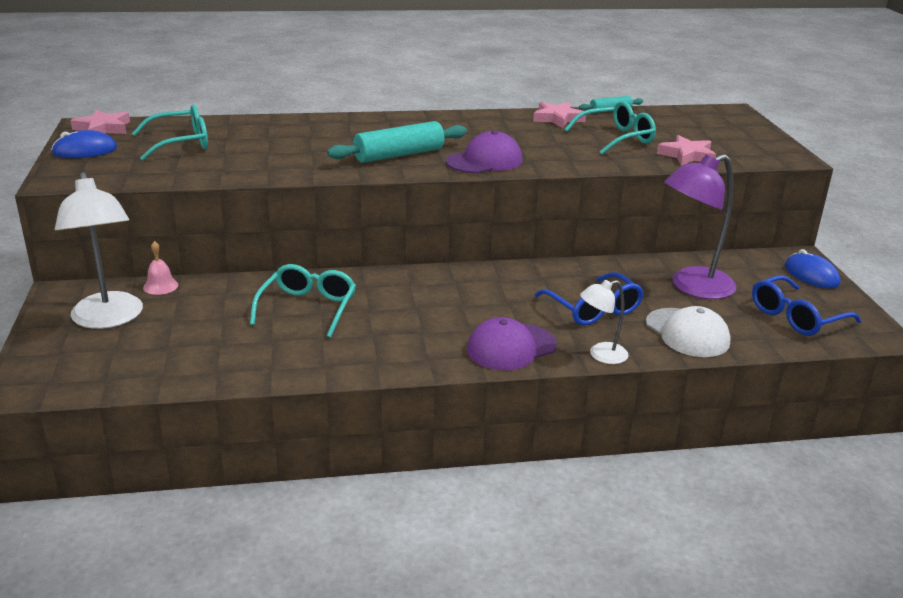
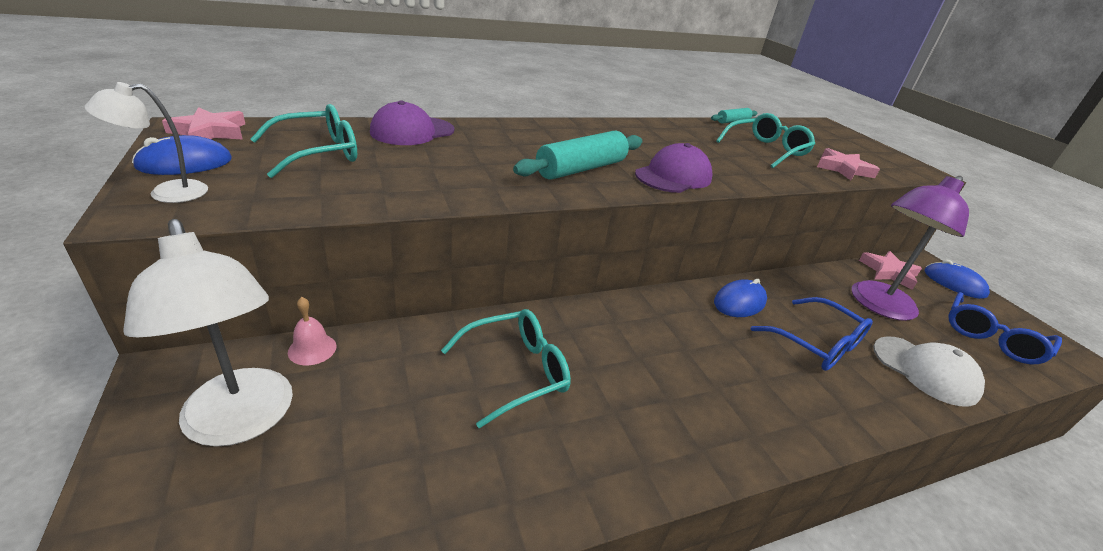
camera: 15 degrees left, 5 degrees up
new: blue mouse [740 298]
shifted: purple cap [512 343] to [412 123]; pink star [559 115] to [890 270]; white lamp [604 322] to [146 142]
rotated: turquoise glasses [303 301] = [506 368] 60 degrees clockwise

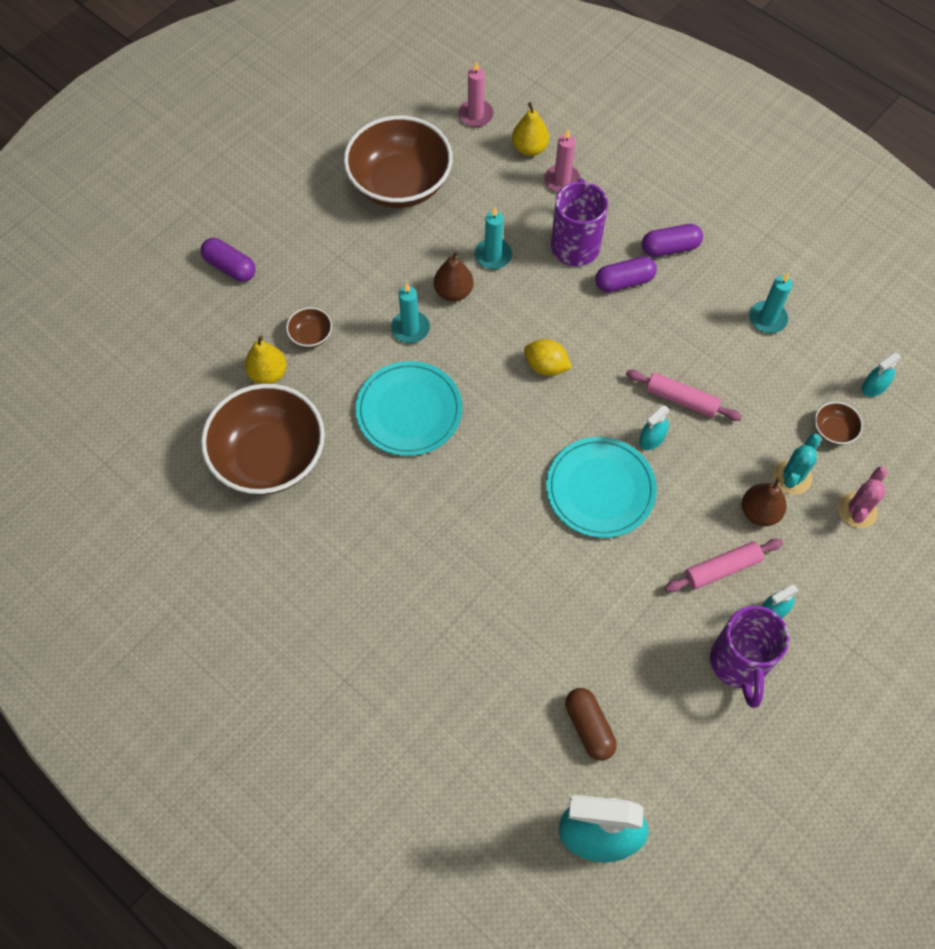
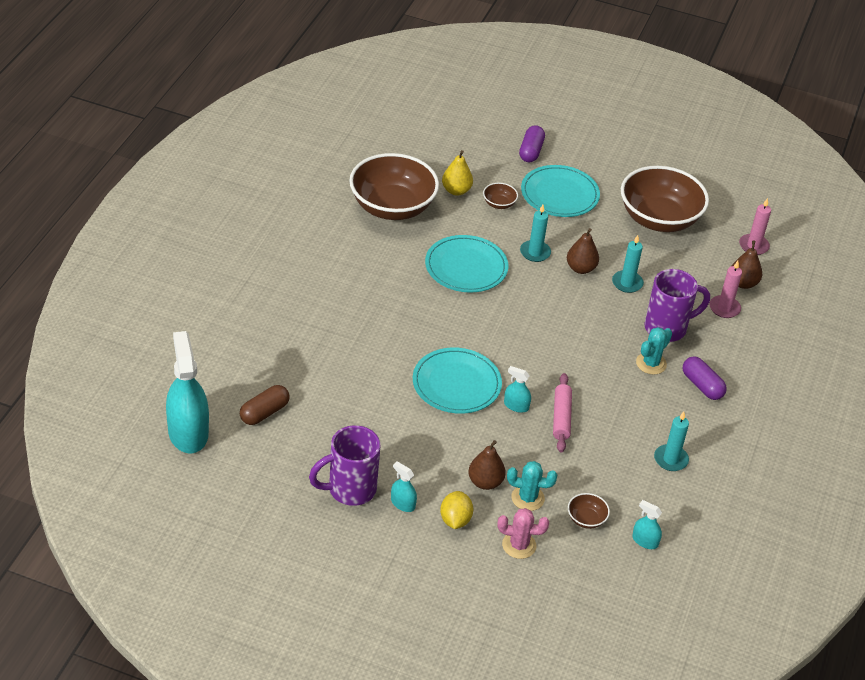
camera: 65 degrees right, 20 degrees down
gone: pink rolling pin [724 565]
new: turquoise plate [560 191]
shifted: yellow lemon [548 357] to [456 510]
swapped: purple capsule [626 274] to turquoise cactus [654 350]
repainted: yellow pear [530 129] to brown pear [747 265]

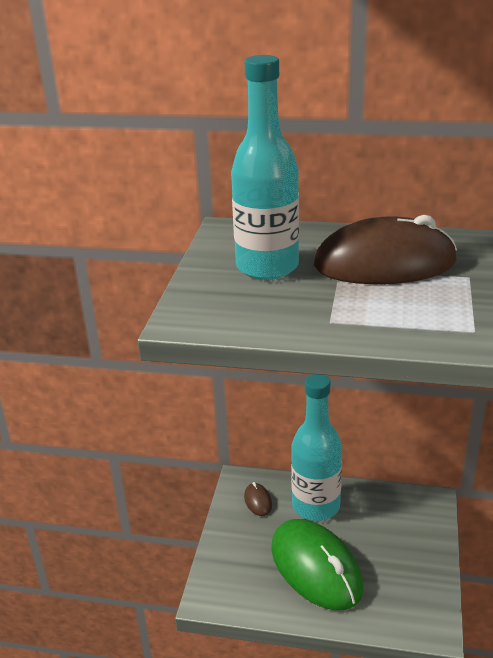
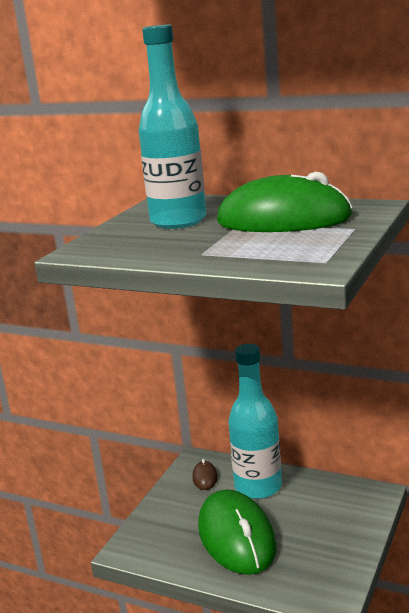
camera: 15 degrees right, 10 degrees down
repainted: brown mouse [385 249] to green mouse [285 202]

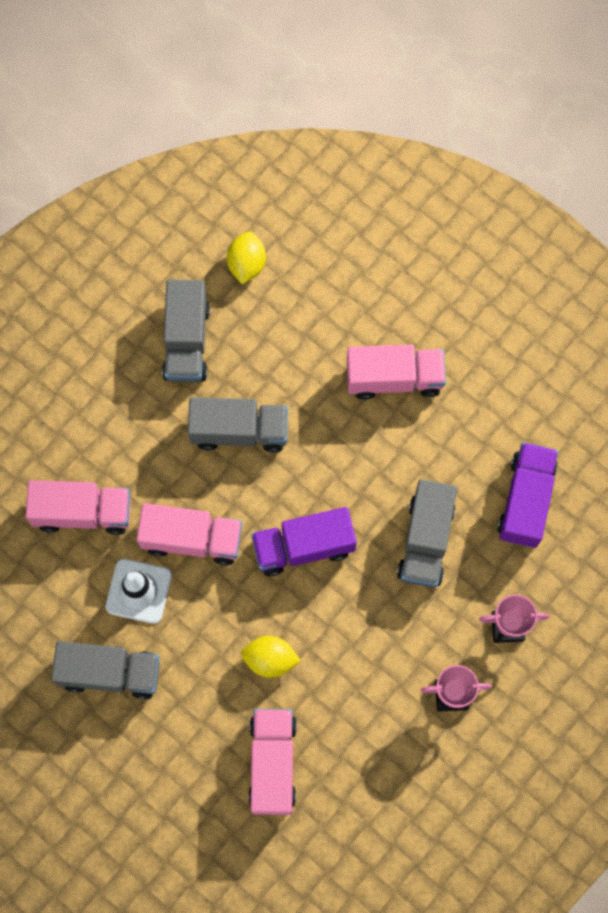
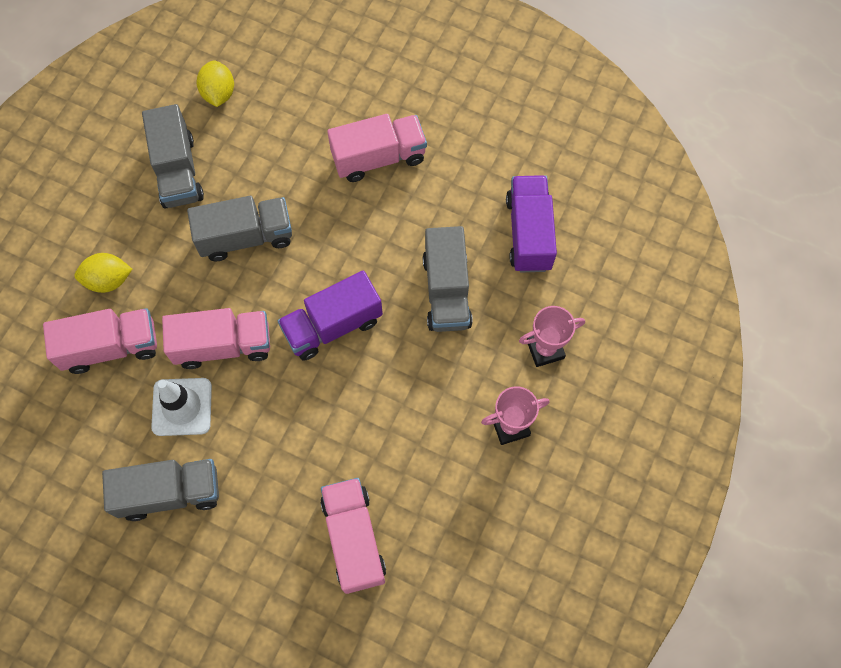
camera: 15 degrees left, 5 degrees down
shifted: yellow lemon [271 657] to [103 273]

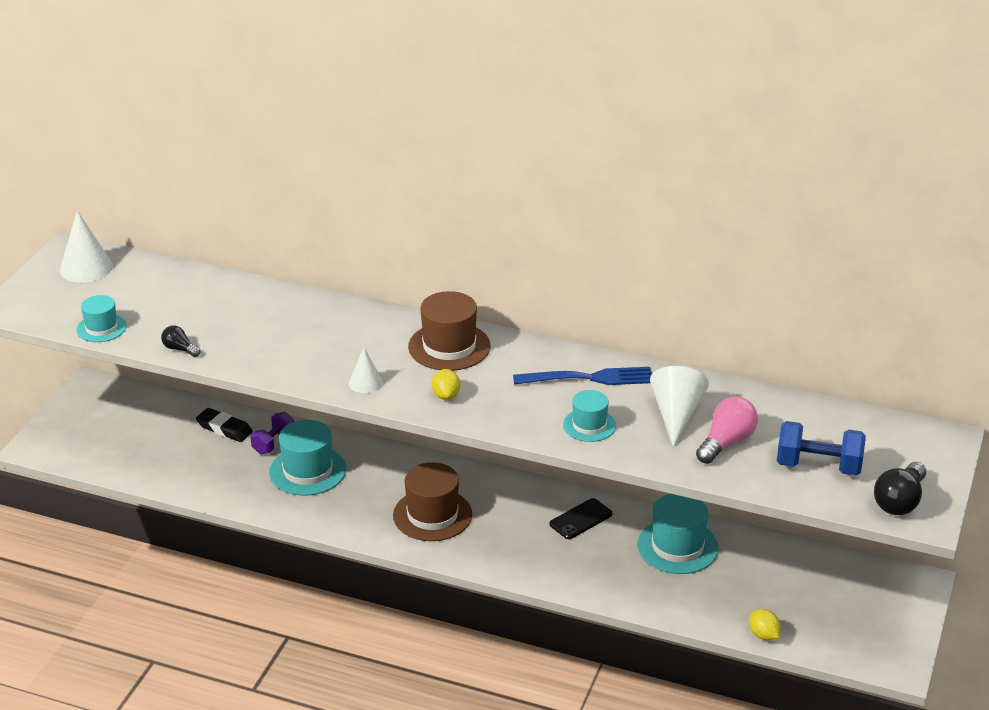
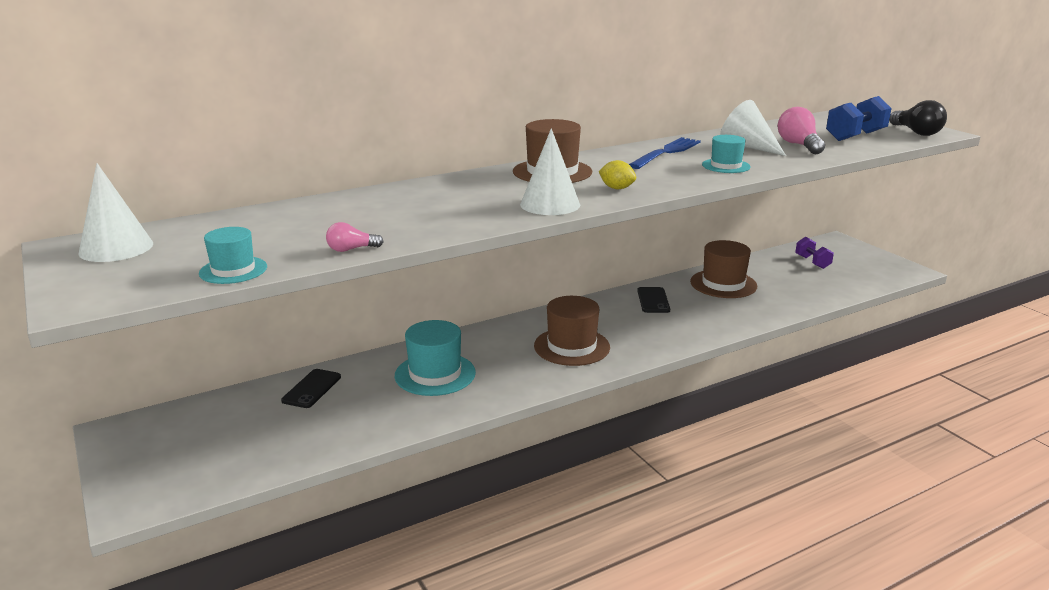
camera: 50 degrees left, 10 degrees down
gone: yellow lemon [765 625]
shifted: purple dumbbell [272 433] to [814 253]
swapped: black eraser [224 425] to black phone [311 388]
repainted: black light bulb [180 341] to pink light bulb [355 237]; turquoise hat [678 534] to brown hat [723 269]
scaled: white cone [366 370] = [550 171] x1.68

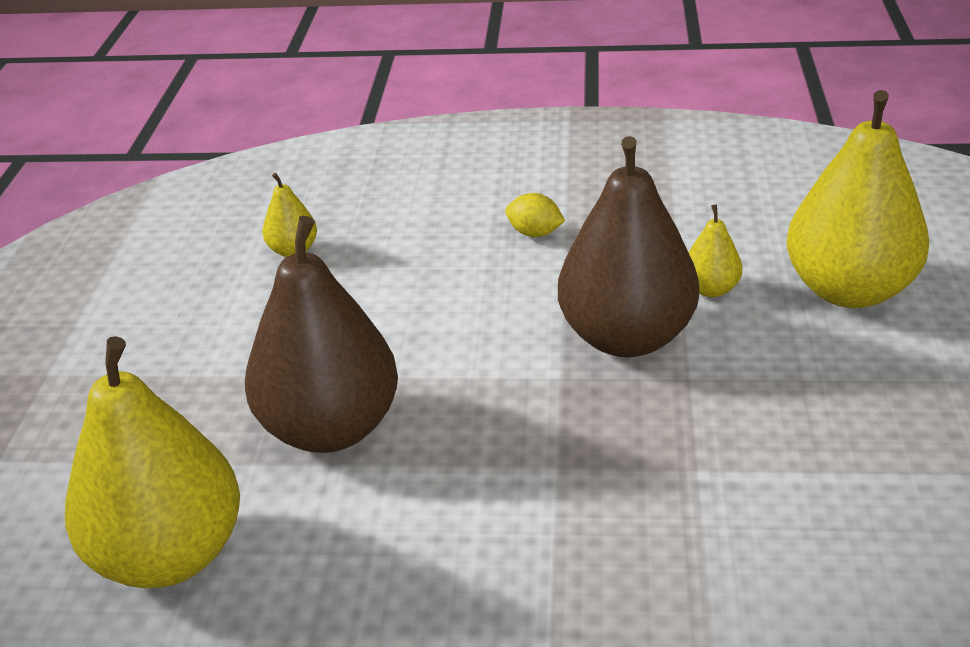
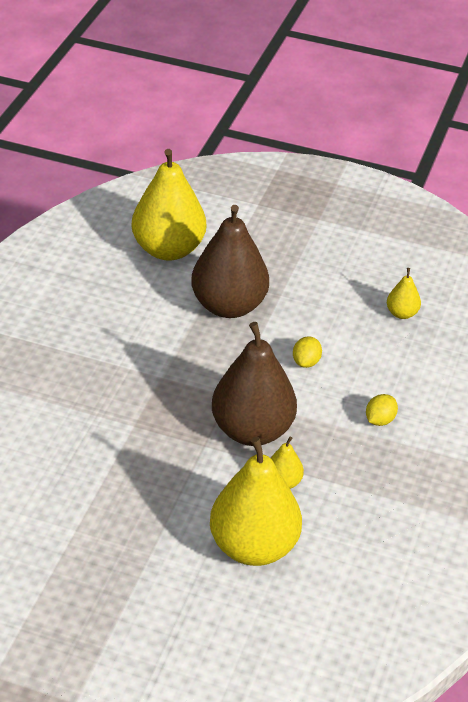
camera: 100 degrees right, 5 degrees up
new: yellow lemon [307 352]

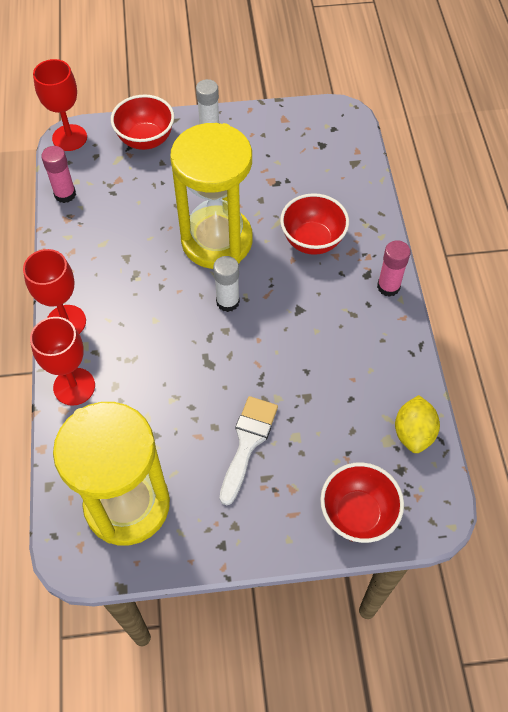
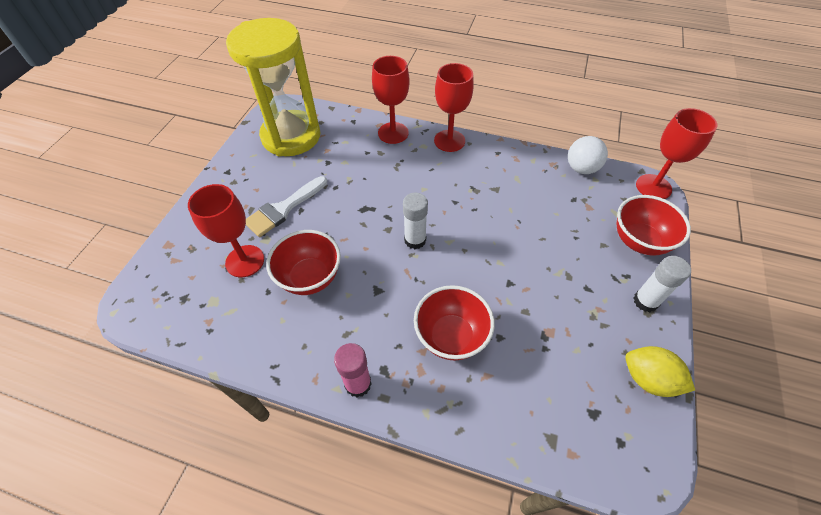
camera: 115 degrees right, 5 degrees down
gone: yellow hourglass [211 196]
new: red goblet [226 230]
shifted: red bowl [362 502] to [303 262]; yellow lemon [417 424] to [660 371]
swapped: pink glue stick [58 174] to white ball [588 155]
rotated: white brush [249 450] = [286 206] 90 degrees clockwise

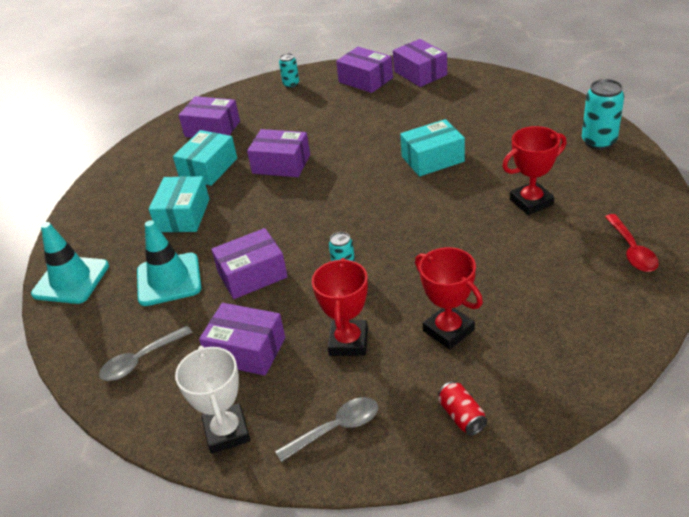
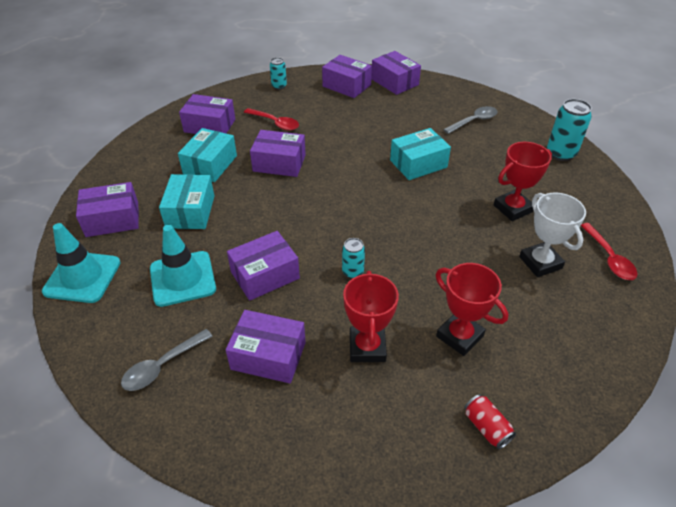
camera: 10 degrees left, 5 degrees up
new: purple box [107 209]; red spoon [271 119]
shifted: white trophy [212 400] to [552 235]; grey spoon [326 429] to [470 120]

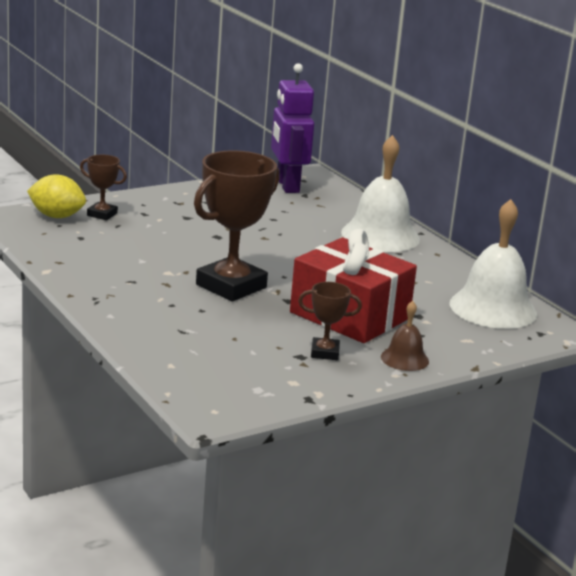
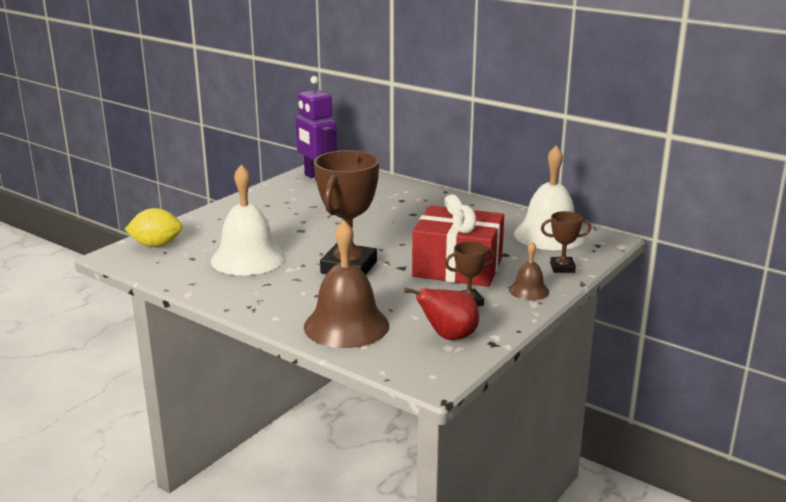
camera: 20 degrees left, 0 degrees up
new: brown bell [346 284]; red pear [441 314]
shifted: brown trophy [103 187] to [566 242]; white bell [380 193] to [248 220]

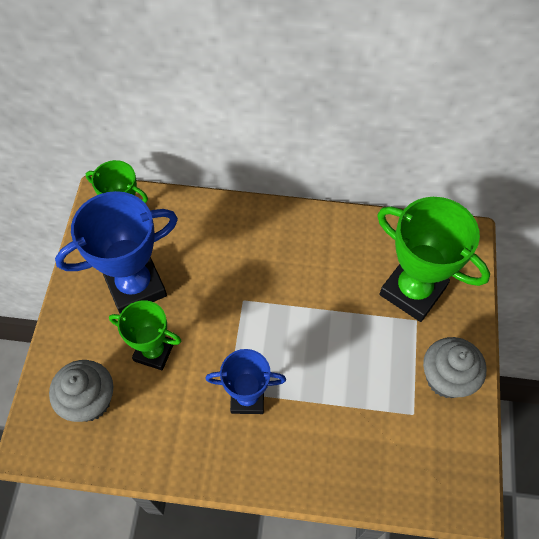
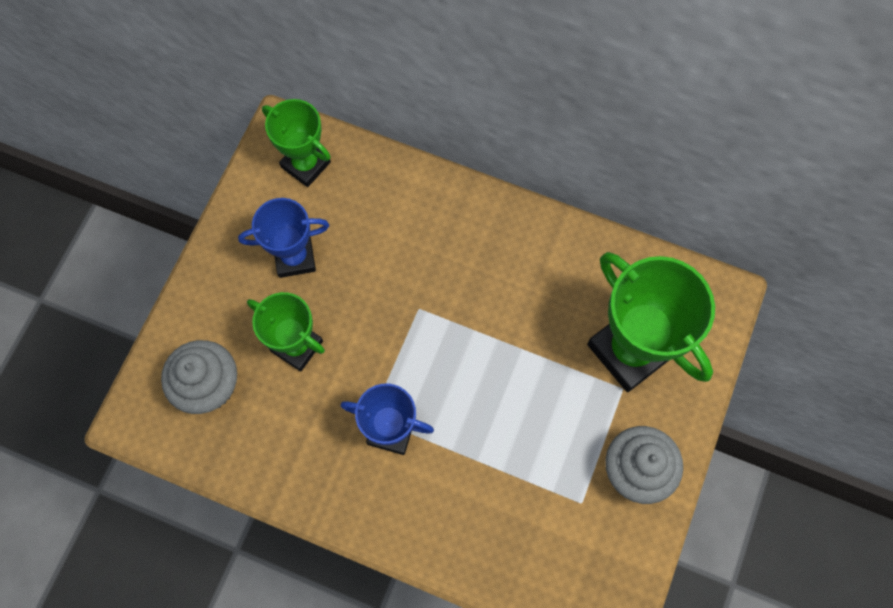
camera: 15 degrees right, 10 degrees up
scaled: blue trophy [116 252] = [283 238] x0.61

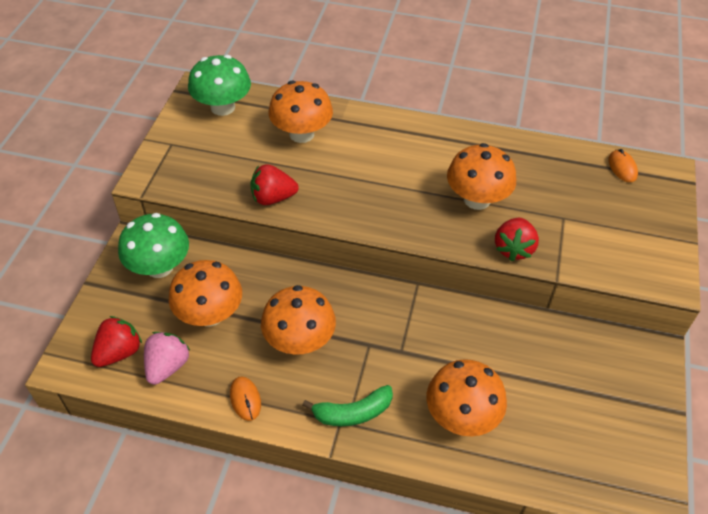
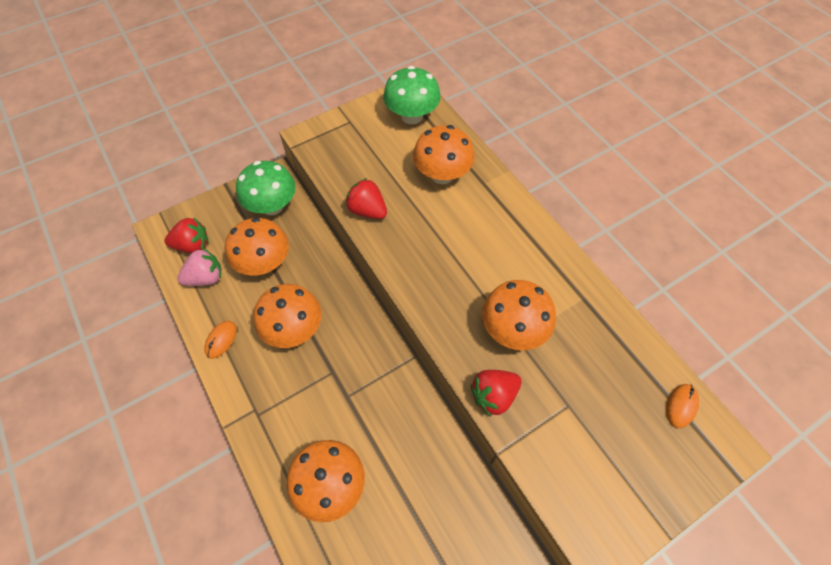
camera: 45 degrees right, 10 degrees up
gone: green banana [347 405]

